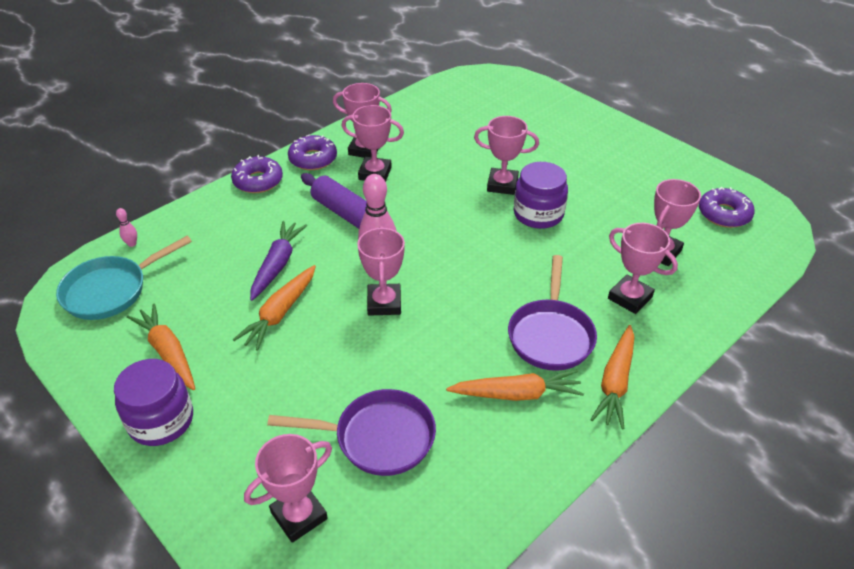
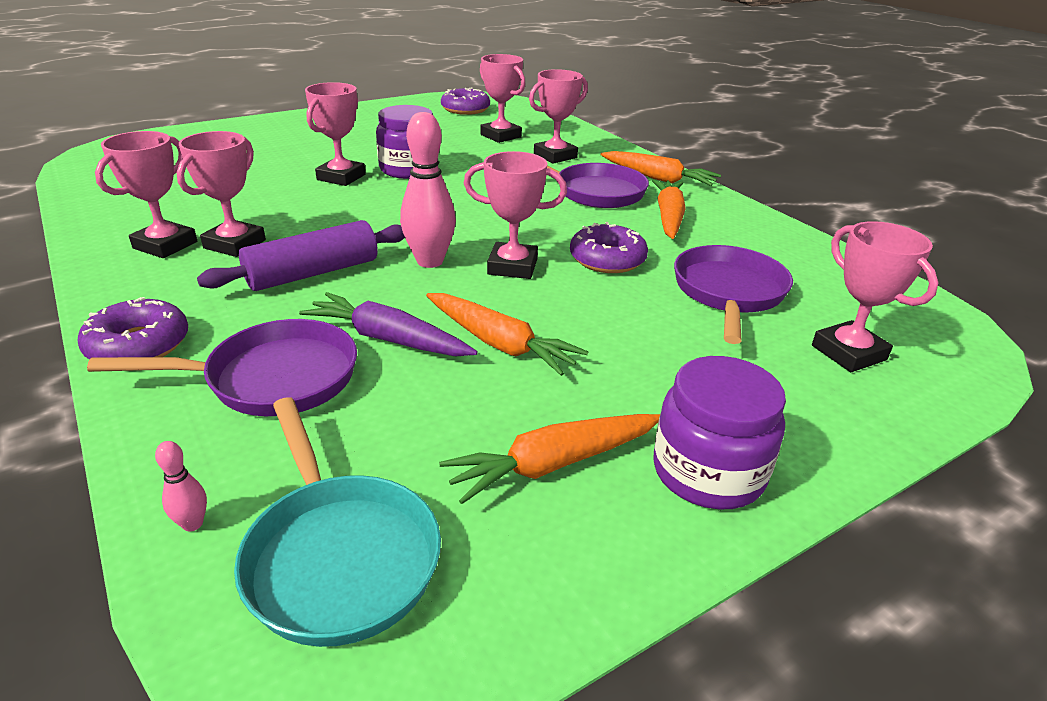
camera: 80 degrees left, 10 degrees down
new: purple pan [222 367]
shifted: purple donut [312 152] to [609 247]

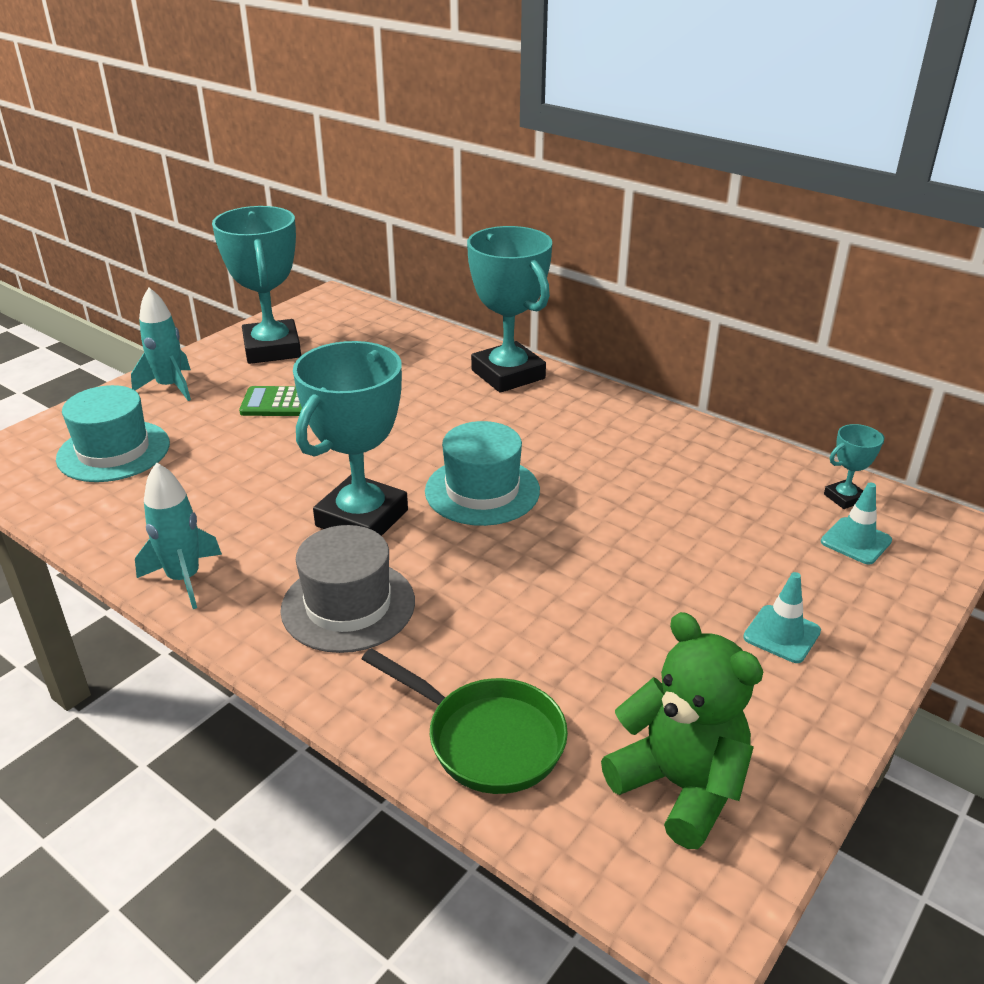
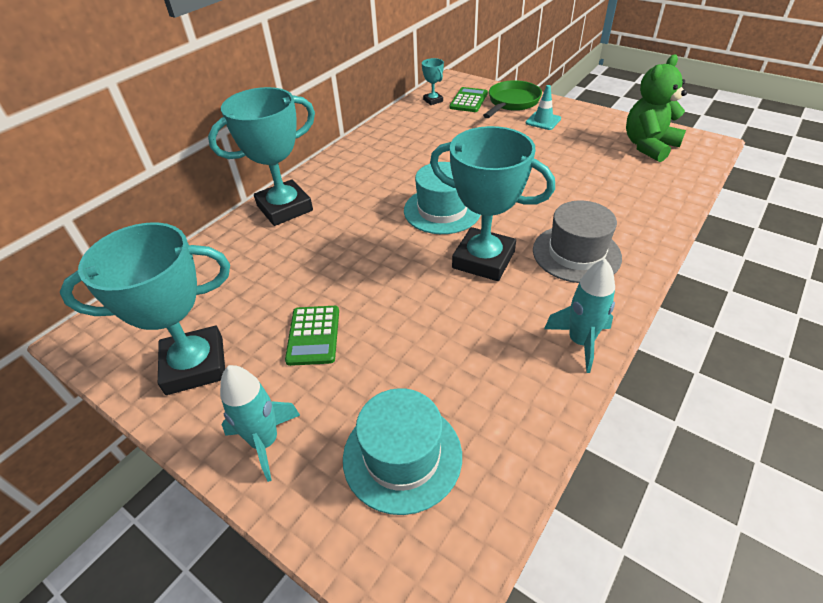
camera: 90 degrees left, 10 degrees up
shifted: green pan [465 721] to [512 99]
swapped: turquoise traffic cone [856 523] to green calculator [468 99]

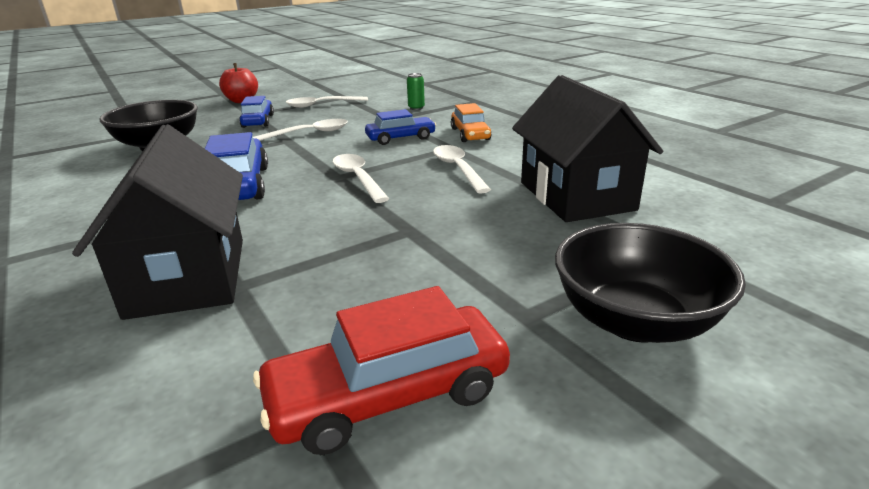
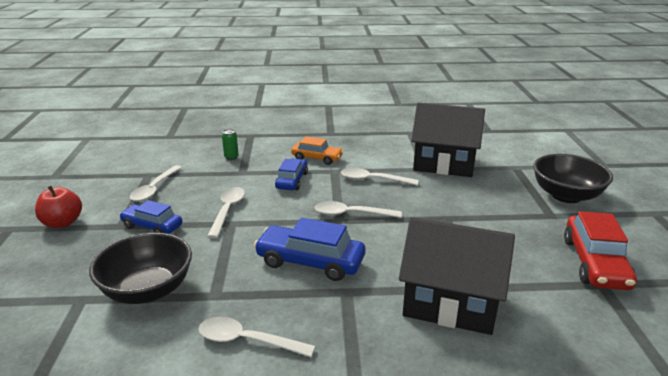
camera: 60 degrees left, 0 degrees up
new: white spoon [257 337]

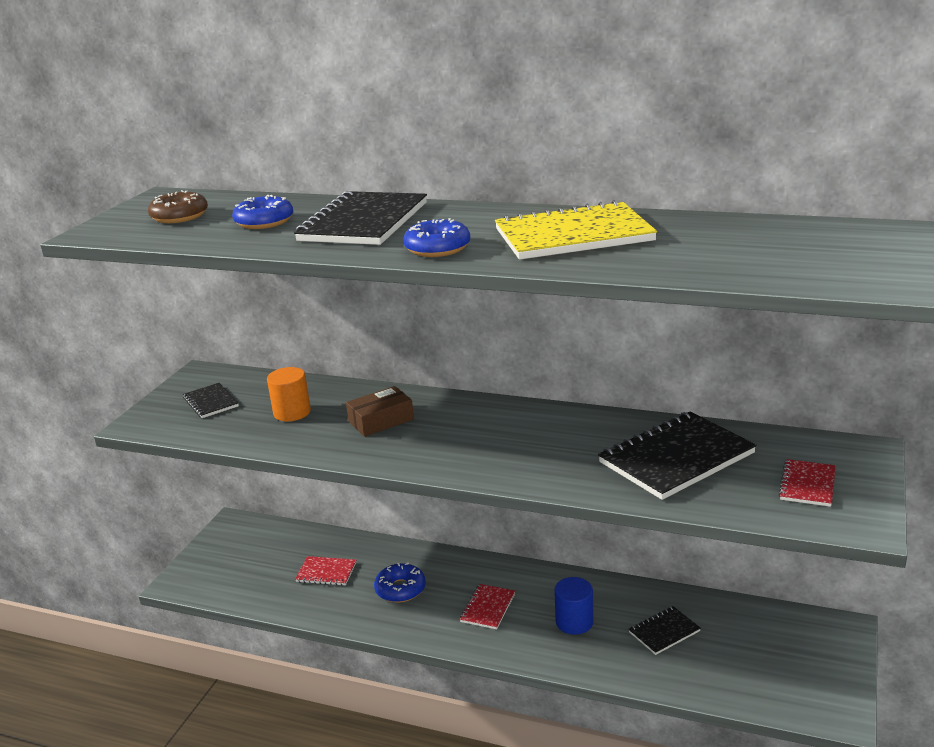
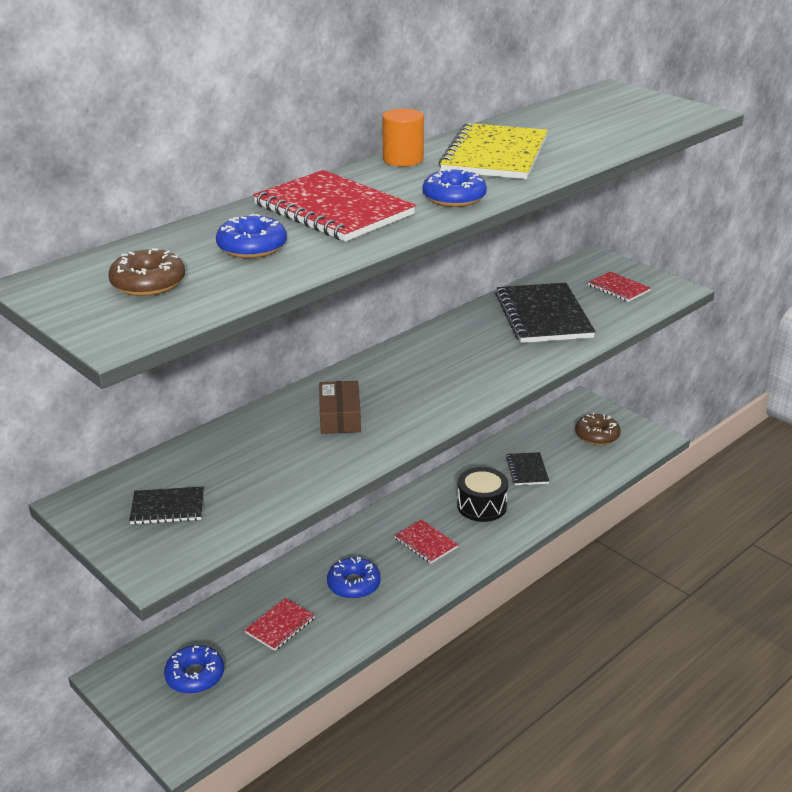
camera: 65 degrees left, 5 degrees up
new: blue donut [194 669]; brown donut [598 429]
shifted: orange cylinder [289 394] to [403 138]
swapped: blue cylinder [573 606] to black drum [482 494]
repainted: black notebook [360 218] to red notebook [334 206]

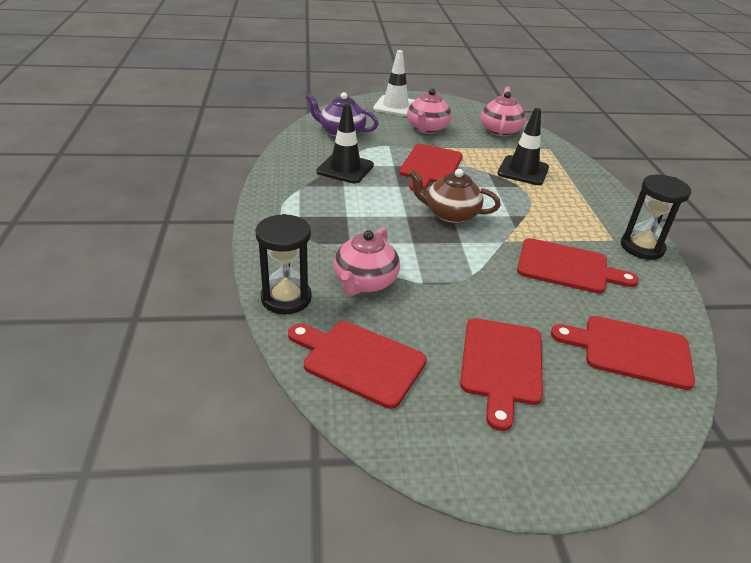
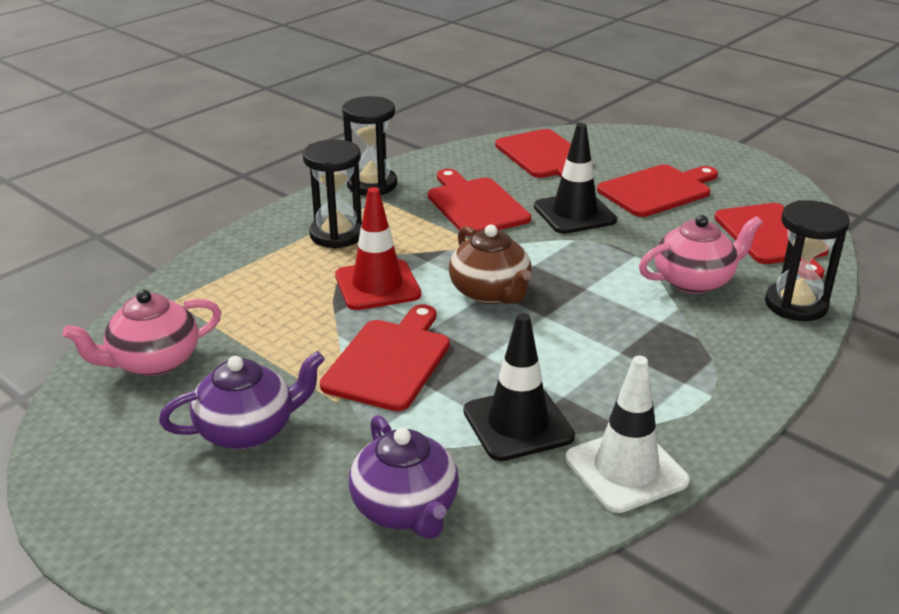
camera: 130 degrees left, 5 degrees down
new: black hourglass [332 194]; red traffic cone [378 248]
shifted: white traffic cone [394 83] to [627 434]; black traffic cone [523 146] to [575 178]
repainted: pink teapot [429 111] to purple teapot [242 400]
rotated: red cutting board [431 167] = [385 357] 45 degrees counterclockwise

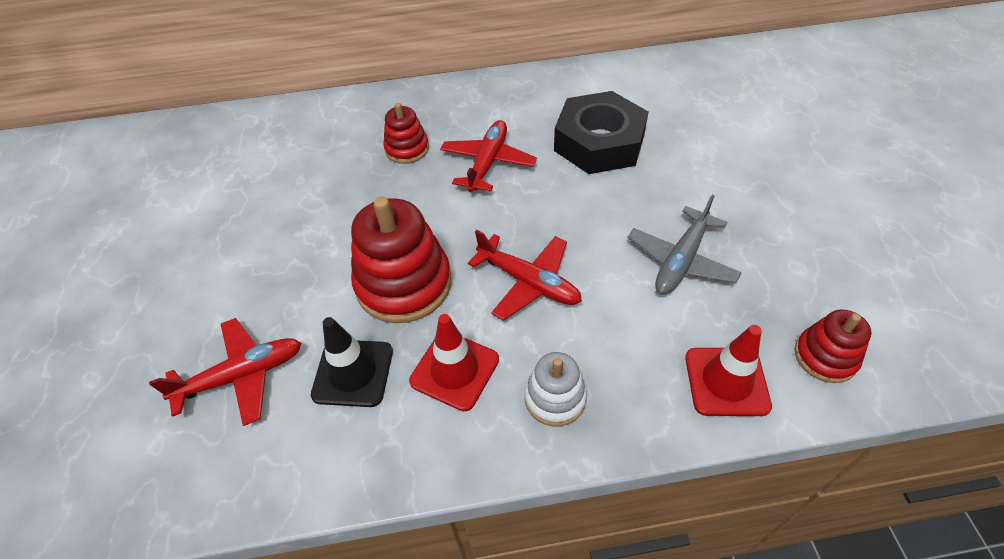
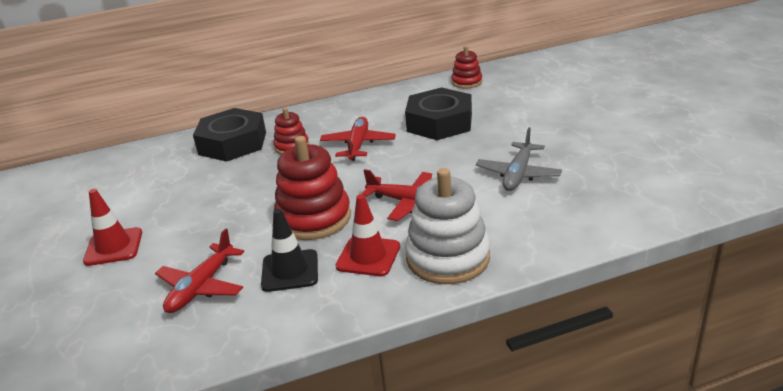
camera: 10 degrees left, 20 degrees down
new: black nut [229 135]
shifted: red traffic cone [728 370] to [112 227]; red stacking toy [833 346] to [466 67]
rotated: red plane [225 372] = [199 270] 150 degrees clockwise
scaled: white stacking toy [555 389] = [447 226] x1.81

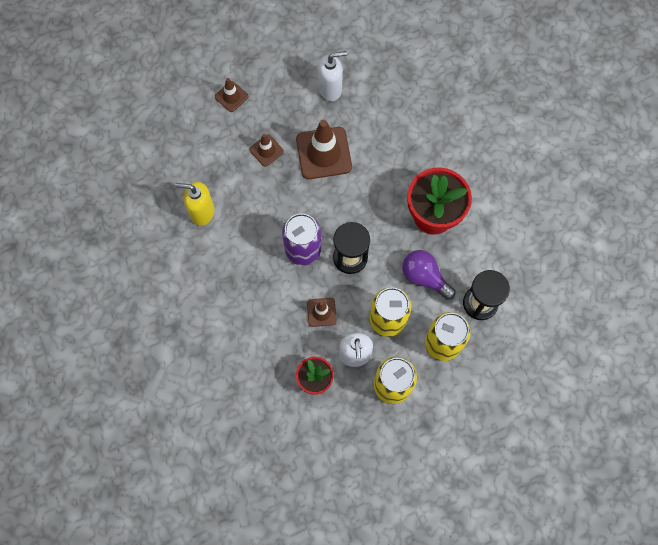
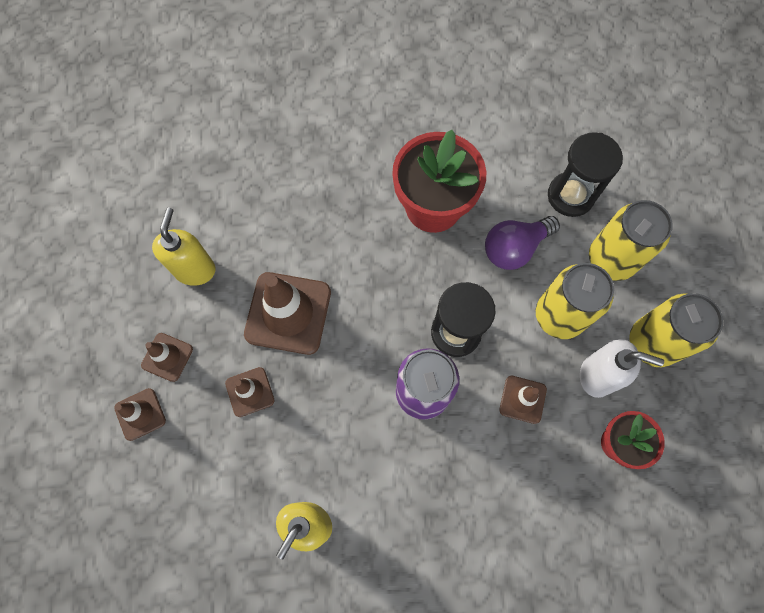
camera: 70 degrees left, 0 degrees up
new: brown traffic cone [167 357]
repainted: white soap dispenser [332 76] to yellow soap dispenser [183 246]

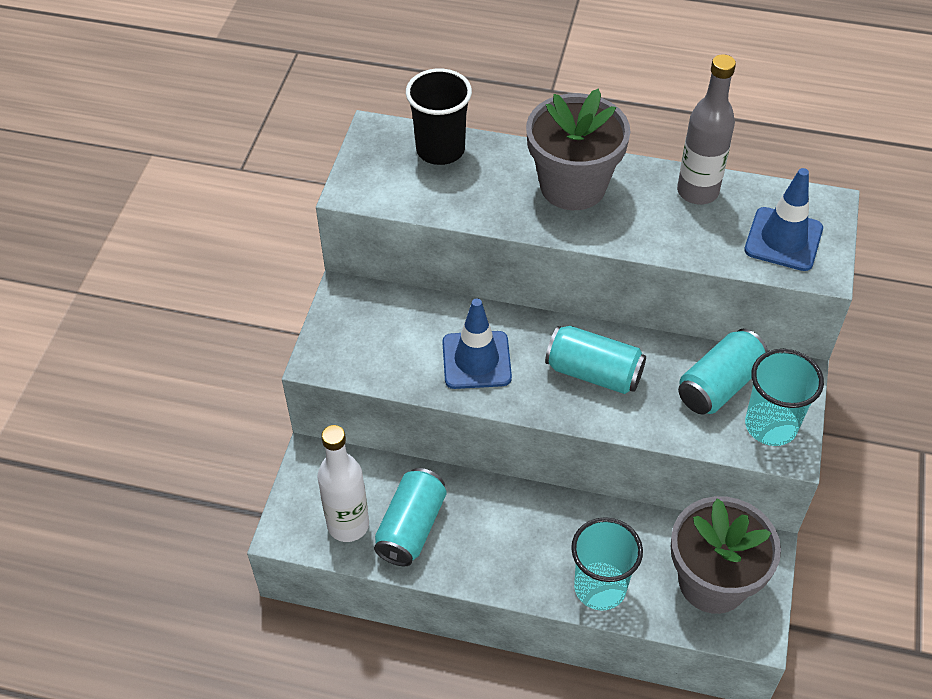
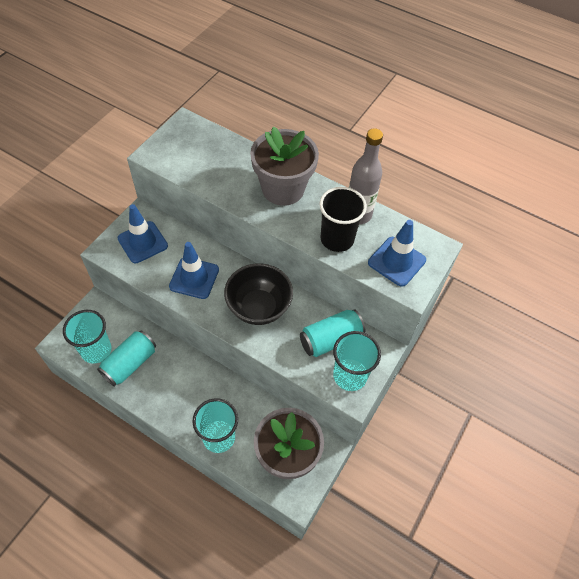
camera: 15 degrees right, 5 degrees up
new: blue traffic cone [143 233]
shifted: black cup [439 116] to [343 219]
swapped: white bottle [343 483] to turquoise cup [87 337]; turquoise can [595 360] to black bowl [258 294]

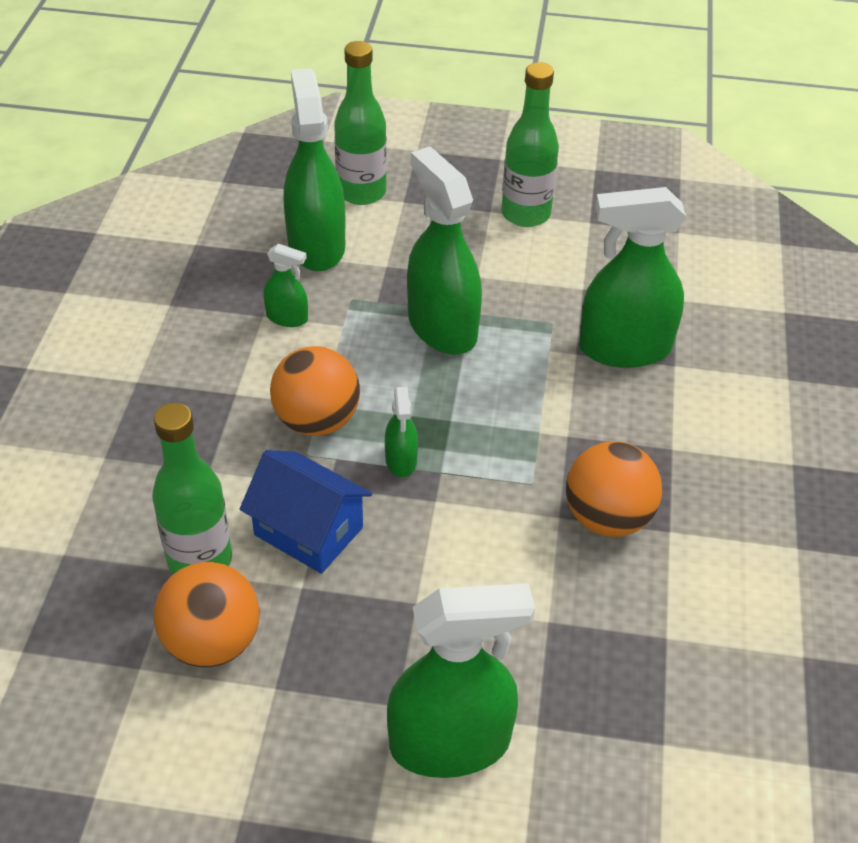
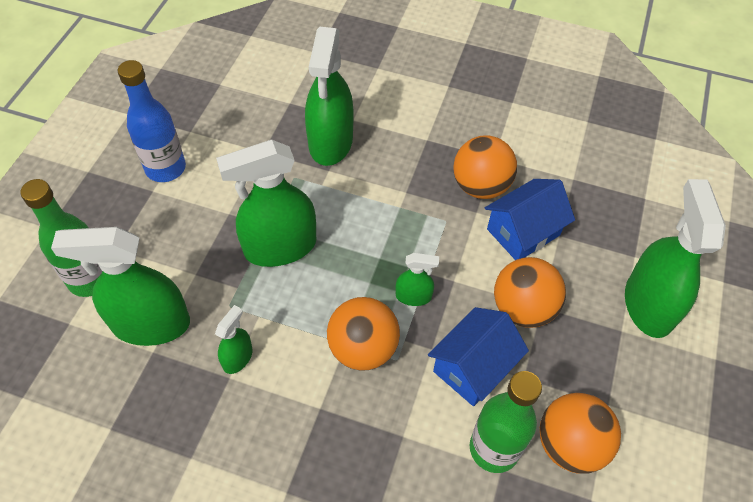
camera: 80 degrees left, 10 degrees up
new: blue house [530 219]; orange ball [530 292]
repainted: green bottle [530 144] to blue bottle [151 121]

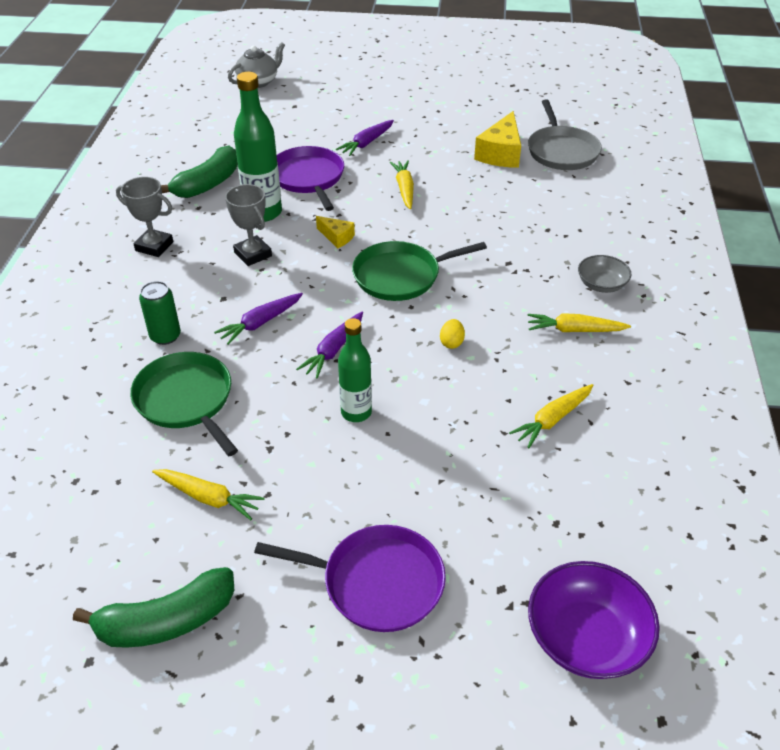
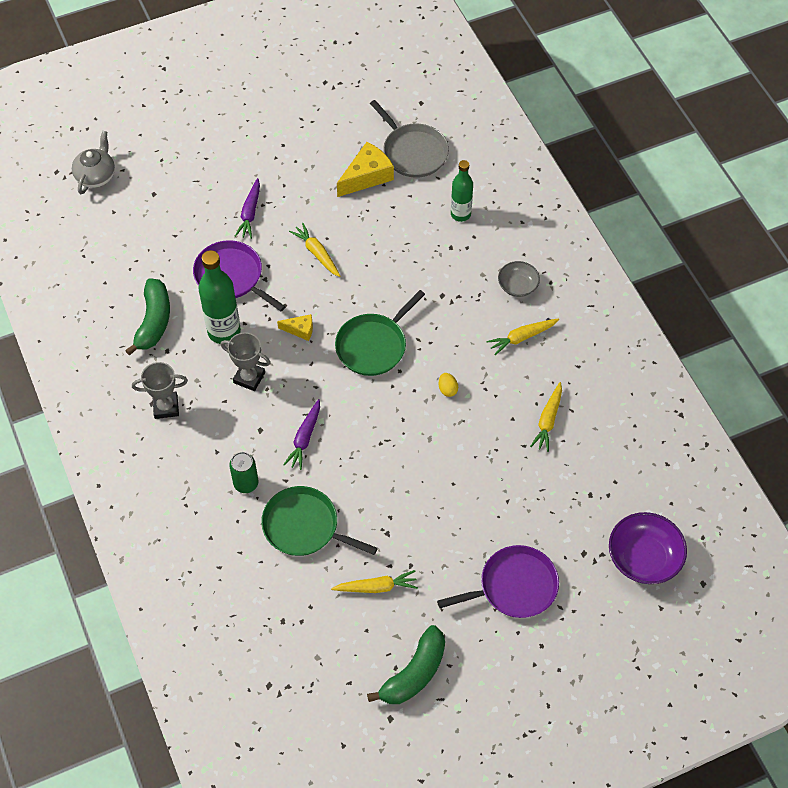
camera: 30 degrees left, 15 degrees up
gone: purple carrot [329 344]
shifted: green bottle [355 370] to [462 191]
rotated: yellow cheese [497 139] = [365 169] 120 degrees counterclockwise

